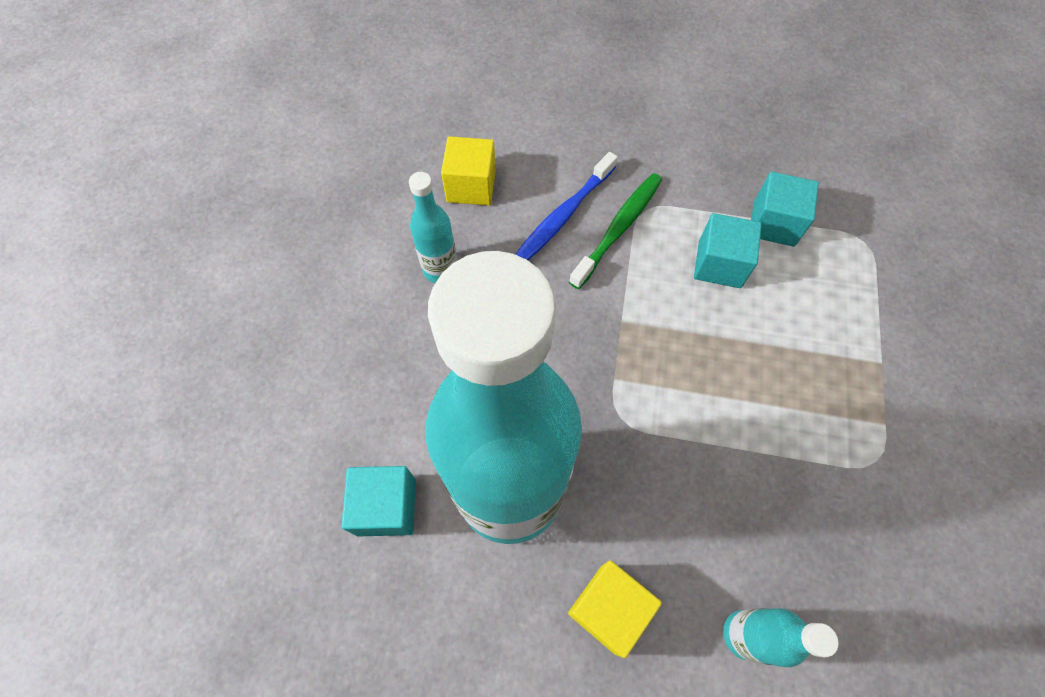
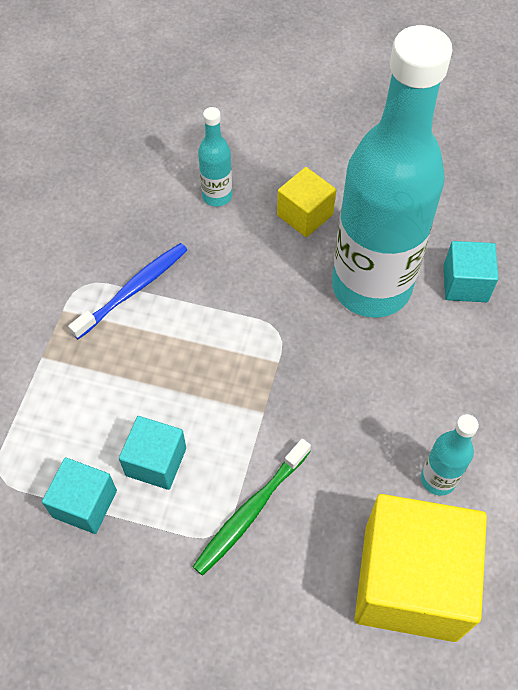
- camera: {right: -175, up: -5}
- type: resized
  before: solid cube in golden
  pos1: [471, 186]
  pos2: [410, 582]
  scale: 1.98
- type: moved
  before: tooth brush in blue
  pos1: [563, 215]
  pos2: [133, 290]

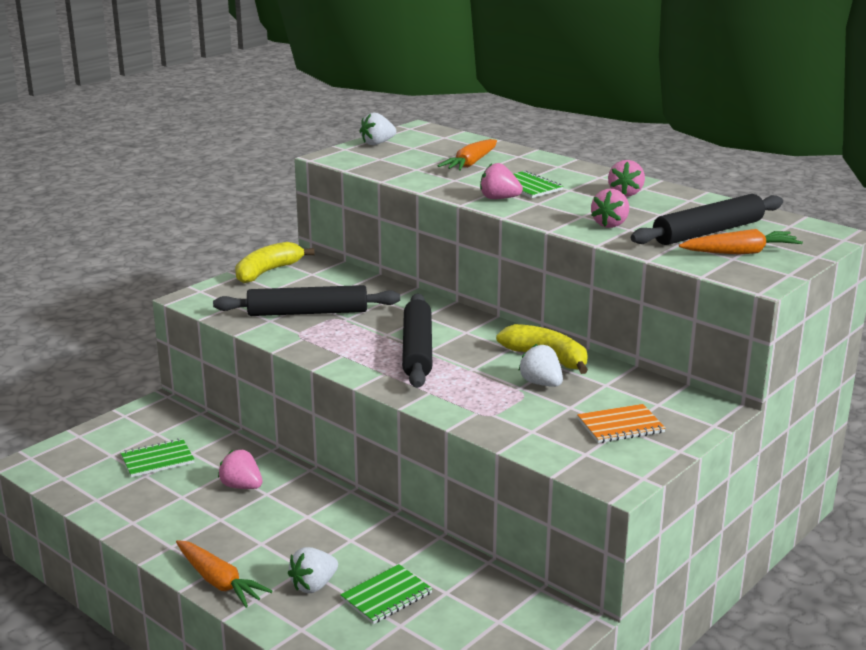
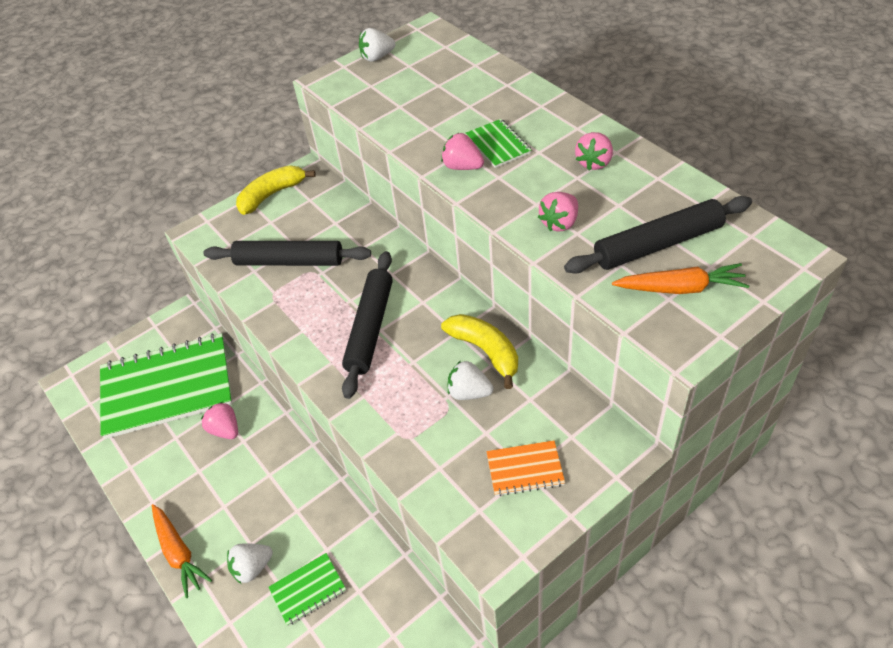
- camera: {right: 15, up: 25}
- type: removed
  before: toy carrot in orange-coloured
  pos1: [470, 163]
- type: turned
  before: toy strawberry in pure white
  pos1: [541, 383]
  pos2: [469, 392]
  turn: -45
- type: resized
  before: notebook in leaf-green
  pos1: [157, 460]
  pos2: [167, 387]
  scale: 2.34

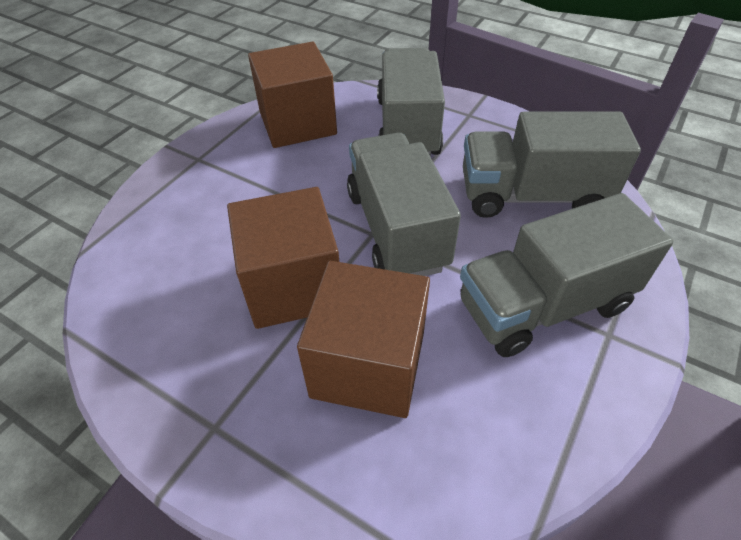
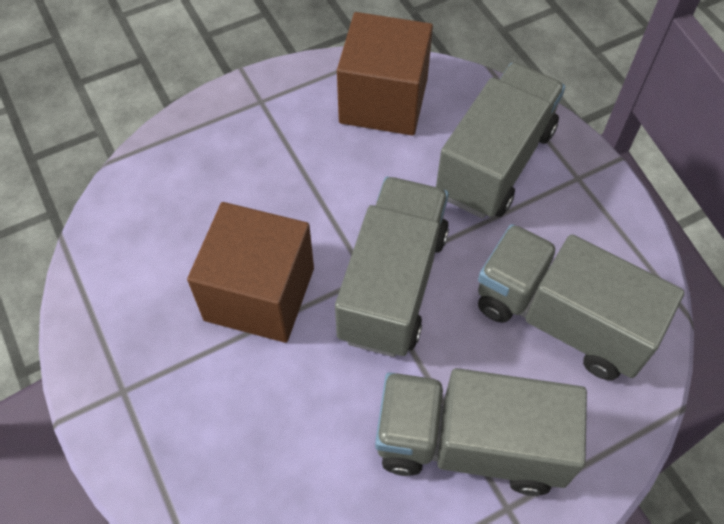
- camera: {right: 30, up: 10}
- type: removed
  before: solid cube in russet
  pos1: [368, 364]

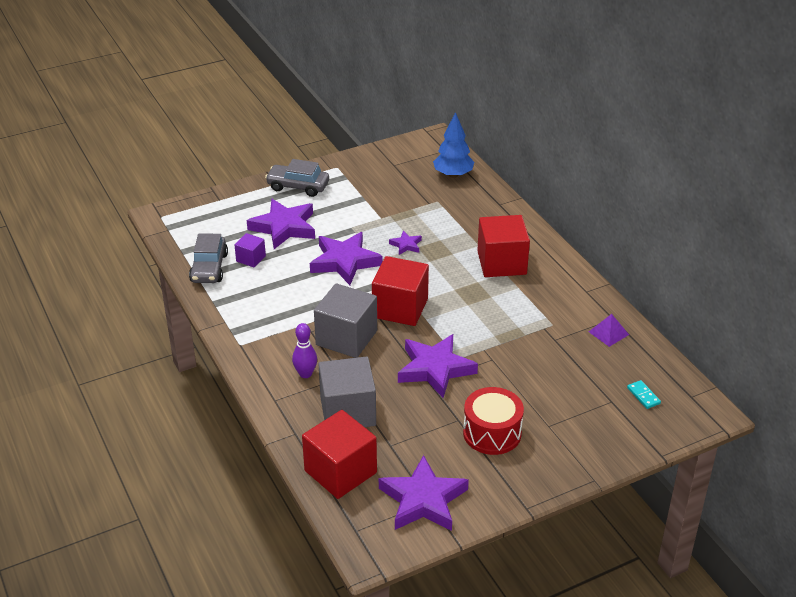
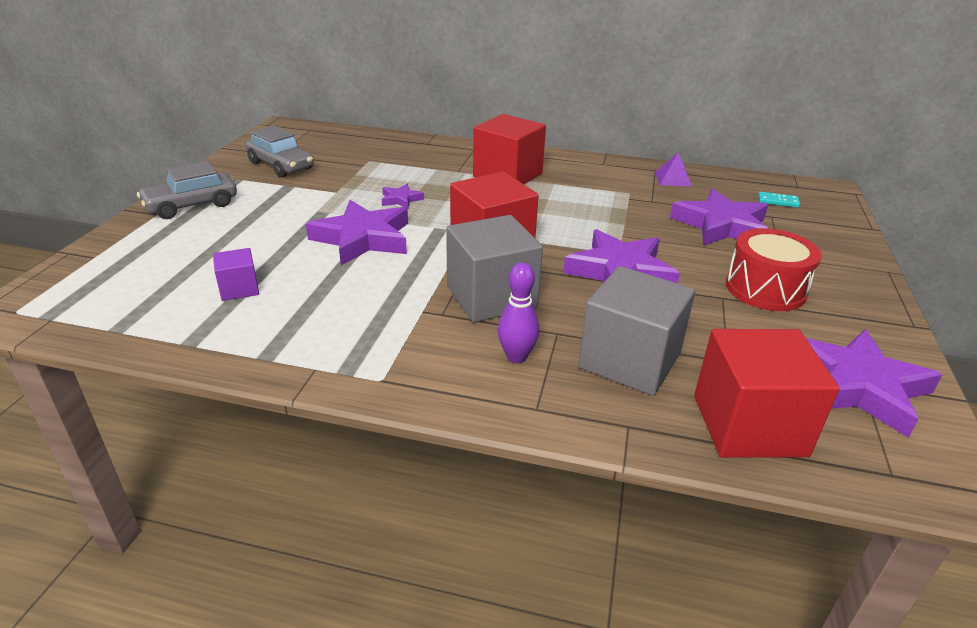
- camera: {right: -50, up: -5}
- type: removed
  before: toy tree in blue
  pos1: [453, 175]
- type: moved
  before: star in royal purple
  pos1: [284, 227]
  pos2: [721, 226]
- type: moved
  before: toy car in gray
  pos1: [209, 268]
  pos2: [281, 166]

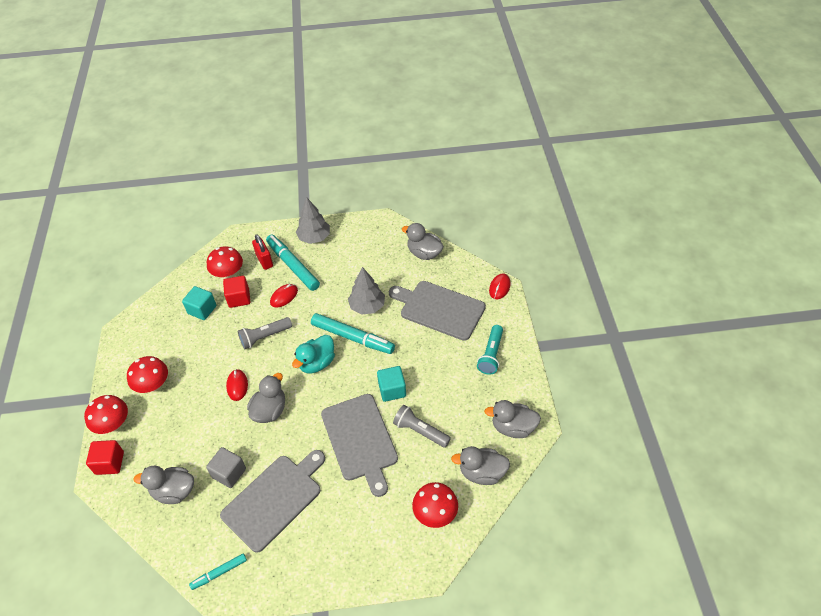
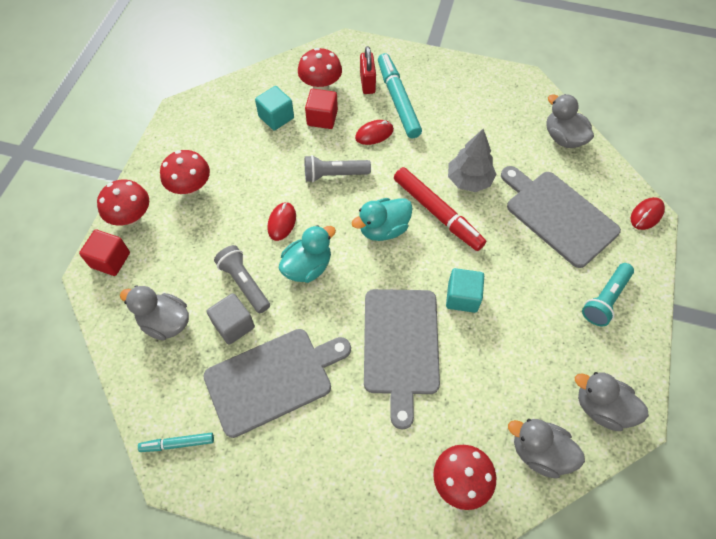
- camera: {right: 20, up: 10}
- type: removed
  before: toy tree in gray
  pos1: [314, 237]
- type: recoloured
  before: marker in turquoise
  after: marker in crimson
  pos1: [353, 337]
  pos2: [437, 213]
- type: recoloured
  before: rubber duck in gray
  after: rubber duck in turquoise
  pos1: [270, 410]
  pos2: [307, 267]
- type: moved
  before: torch in gray
  pos1: [420, 431]
  pos2: [244, 283]

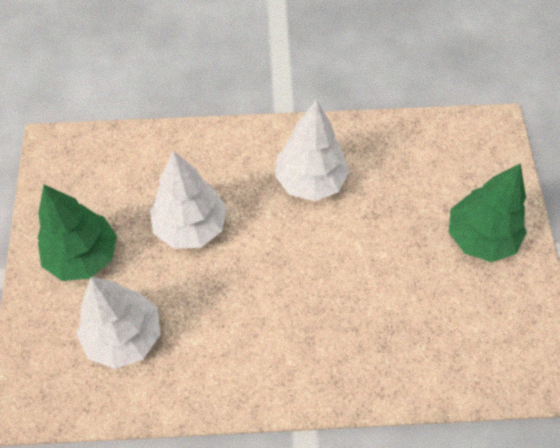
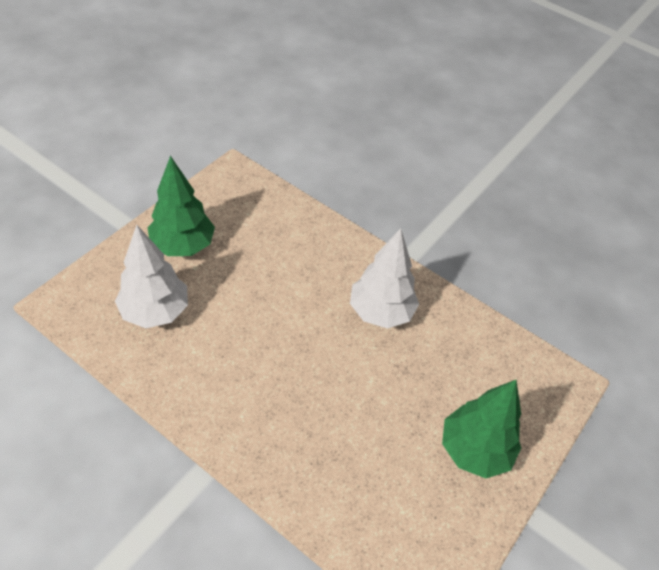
- camera: {right: 35, up: -10}
- type: removed
  before: toy tree in pure white
  pos1: [190, 227]

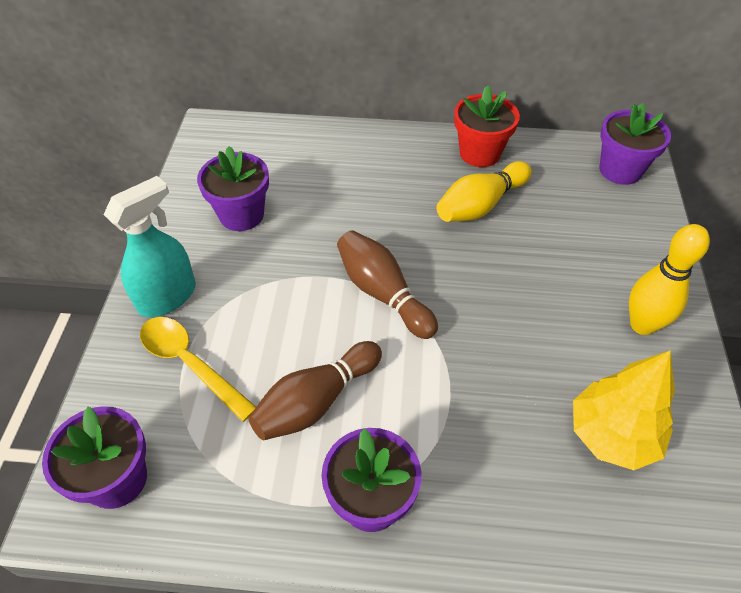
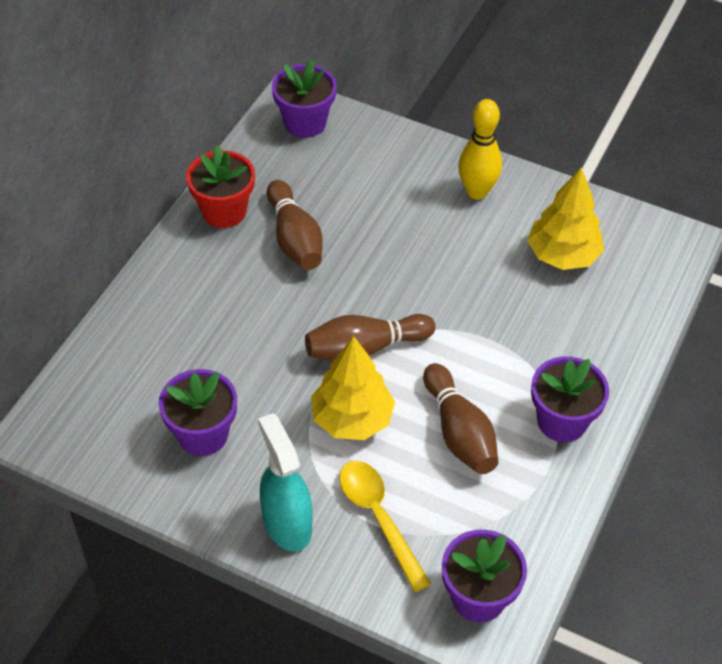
- camera: {right: -70, up: 0}
- type: recoloured
  before: skittle in golden
  after: skittle in russet
  pos1: [480, 205]
  pos2: [294, 238]
- type: turned
  before: spoon in golden
  pos1: [190, 364]
  pos2: [379, 518]
  turn: 90
- type: added
  after: toy tree in golden
  pos2: [352, 419]

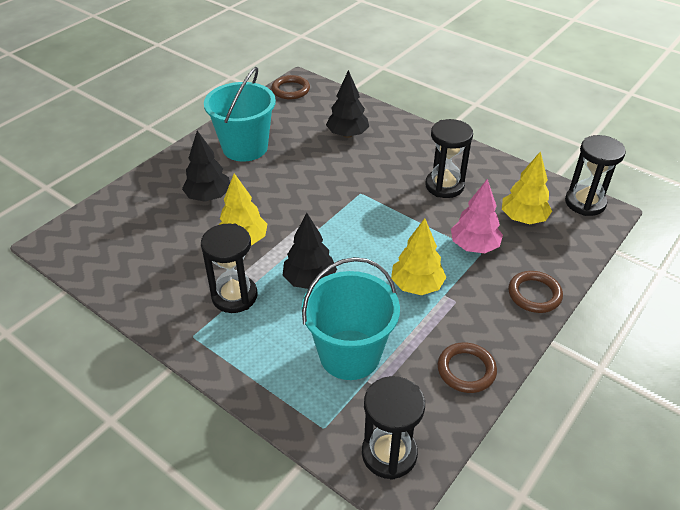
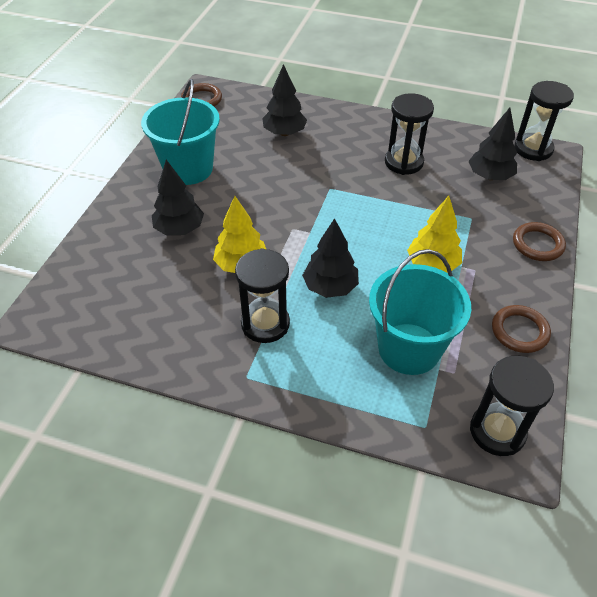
- camera: {right: -20, up: 5}
- type: recoloured
  before: toy tree in golden
  after: toy tree in black
  pos1: [523, 218]
  pos2: [489, 176]
- type: removed
  before: toy tree in pink
  pos1: [474, 246]

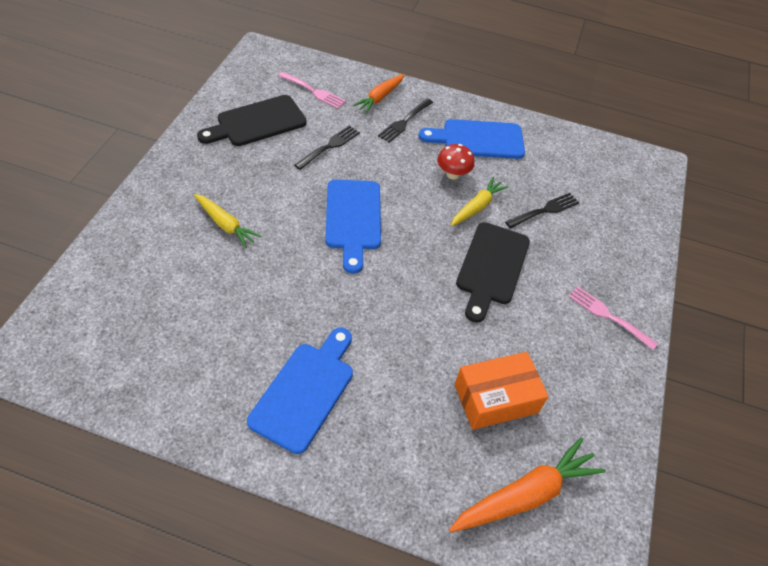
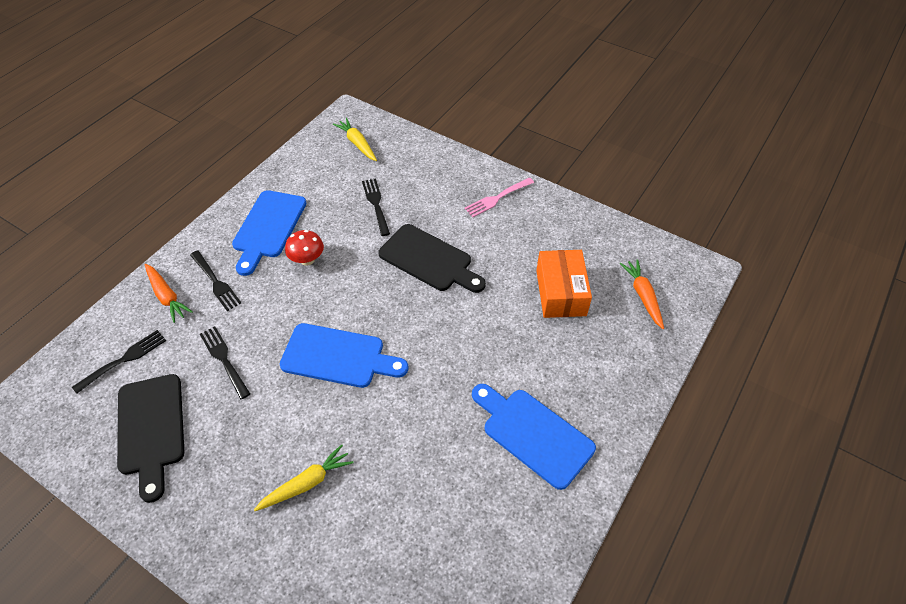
- camera: {right: -70, up: 0}
- type: recoloured
  before: fork in pink
  after: fork in black
  pos1: [313, 91]
  pos2: [124, 360]
- type: moved
  before: toy carrot in golden
  pos1: [477, 207]
  pos2: [357, 144]
- type: resized
  before: toy carrot in orange-coloured
  pos1: [526, 494]
  pos2: [643, 296]
  scale: 0.65

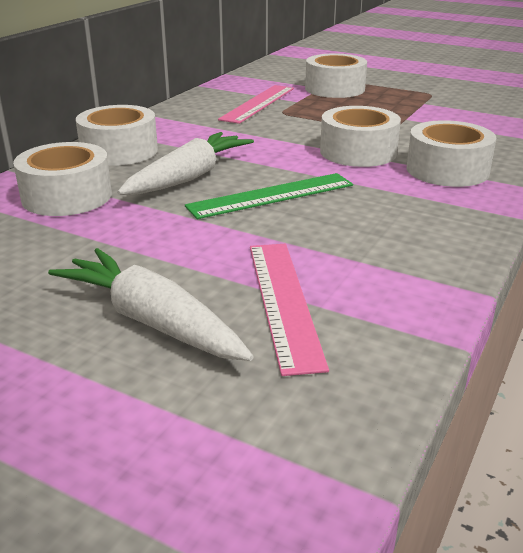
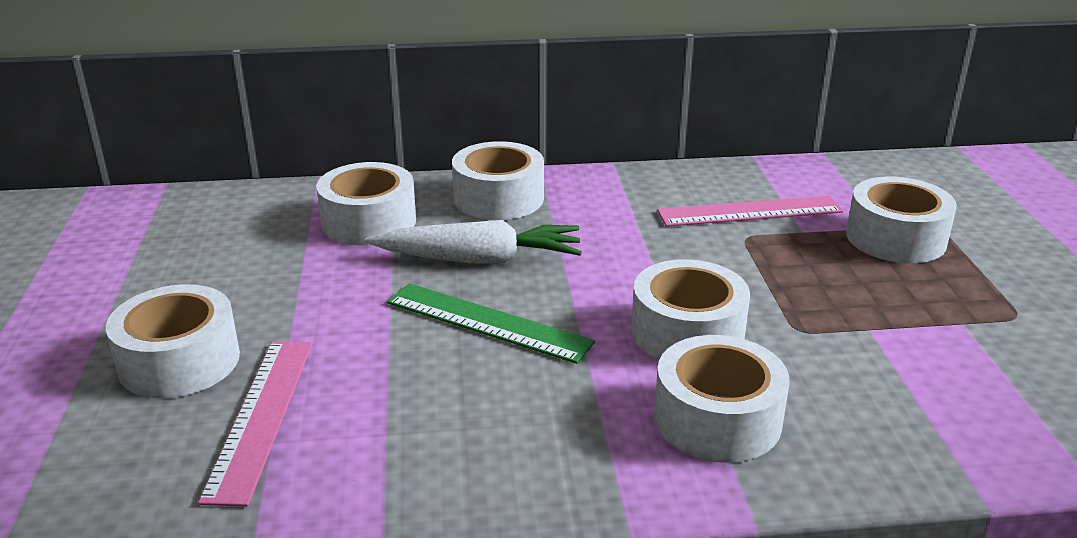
- camera: {right: 55, up: 0}
- type: turned
  before: measuring stick in pink
  pos1: [284, 301]
  pos2: [262, 416]
  turn: -45
- type: replaced
  before: toy carrot in pure white
  after: roll of tape in pure white
  pos1: [152, 321]
  pos2: [179, 361]

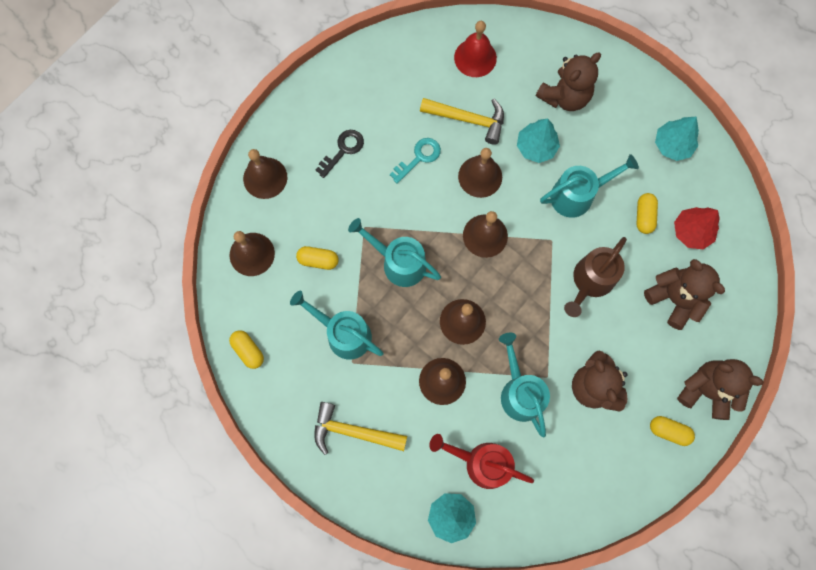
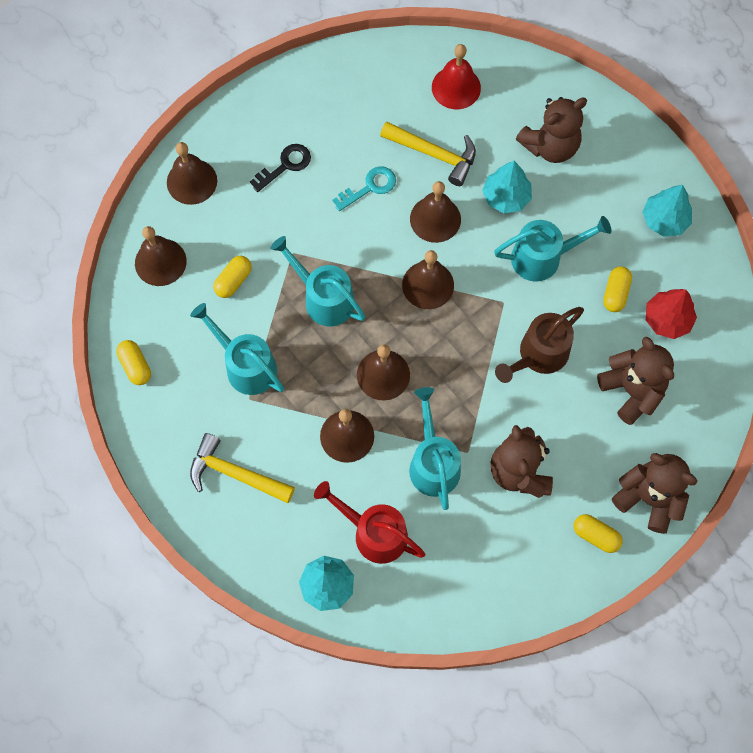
- camera: {right: 10, up: -5}
- type: turned
  before: pill in golden
  pos1: [318, 260]
  pos2: [233, 281]
  turn: -75

